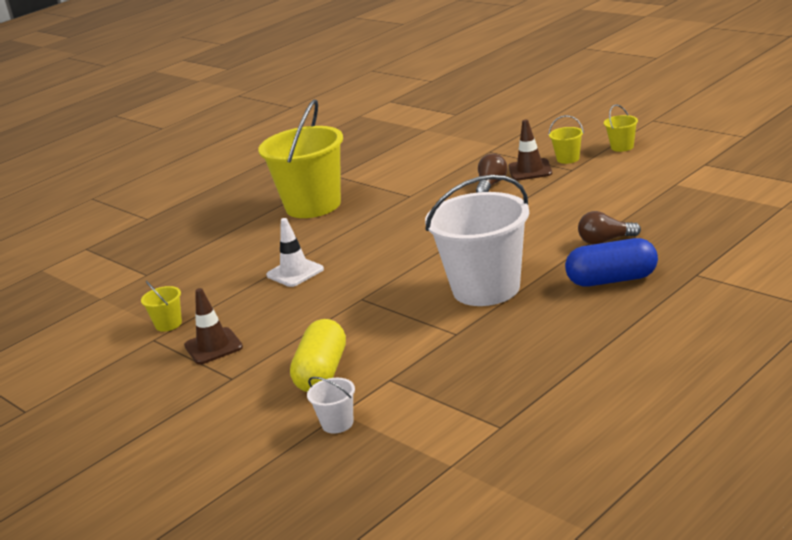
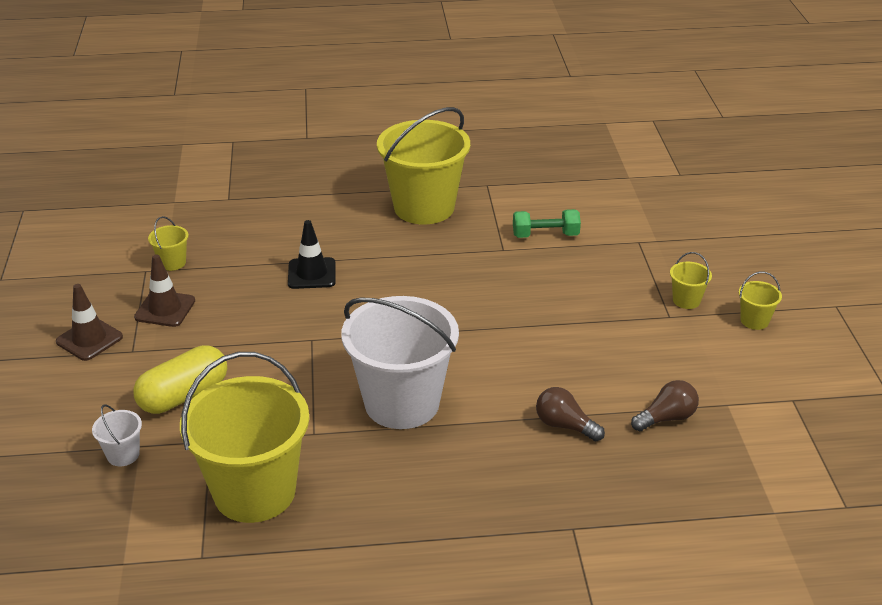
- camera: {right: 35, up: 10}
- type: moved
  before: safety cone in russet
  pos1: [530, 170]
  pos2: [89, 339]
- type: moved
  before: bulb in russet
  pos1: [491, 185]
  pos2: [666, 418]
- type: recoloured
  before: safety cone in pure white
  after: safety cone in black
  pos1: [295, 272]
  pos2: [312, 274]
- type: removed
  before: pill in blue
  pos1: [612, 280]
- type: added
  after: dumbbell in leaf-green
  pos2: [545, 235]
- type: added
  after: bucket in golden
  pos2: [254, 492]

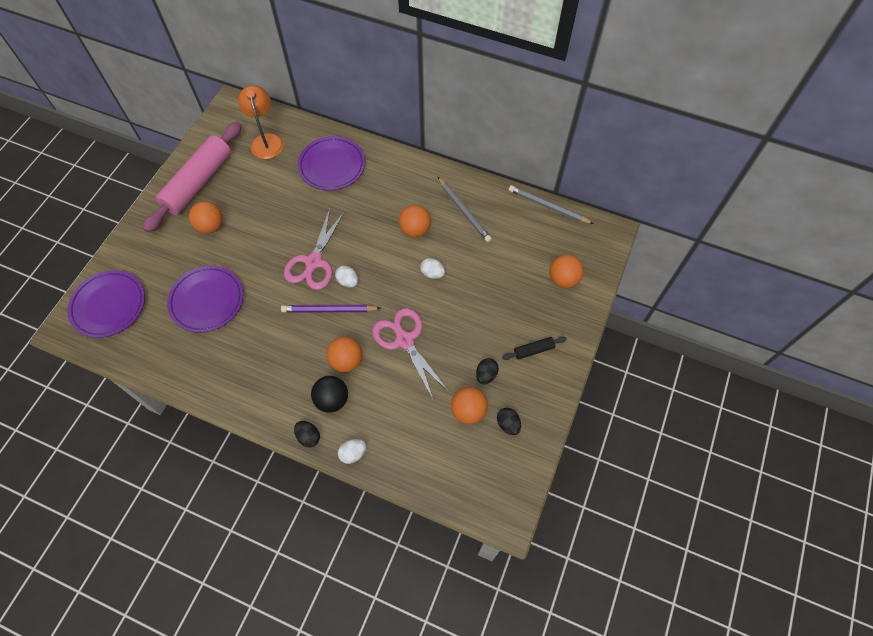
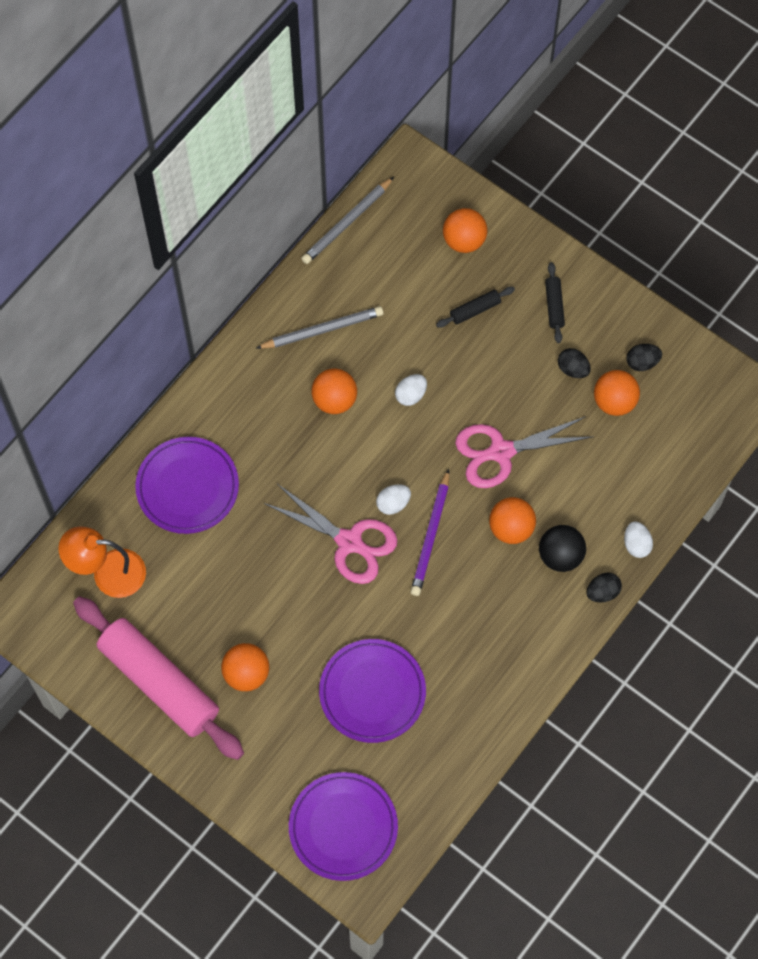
- camera: {right: -75, up: 5}
- type: added
  after: rolling pin in black
  pos2: [475, 310]

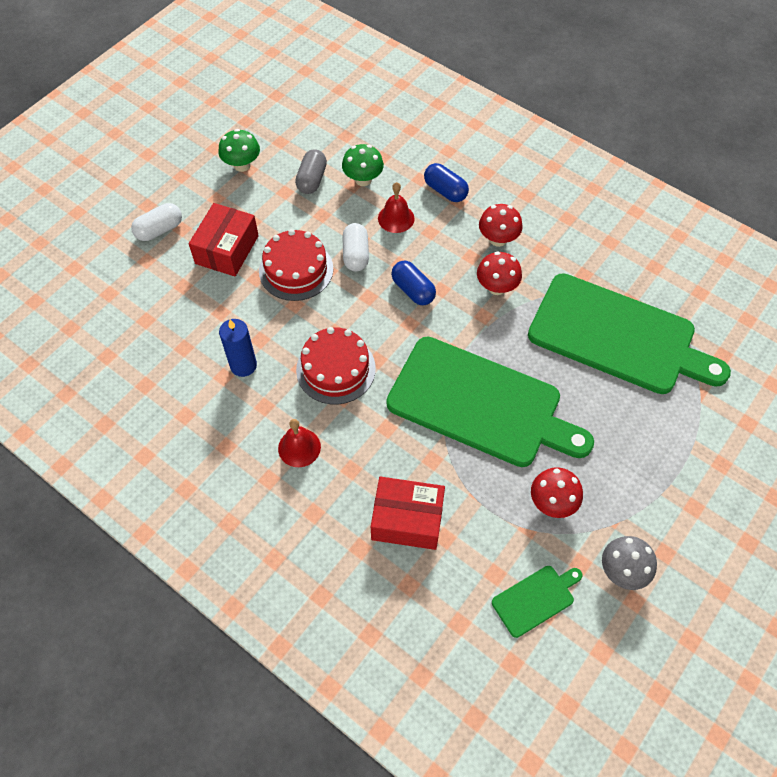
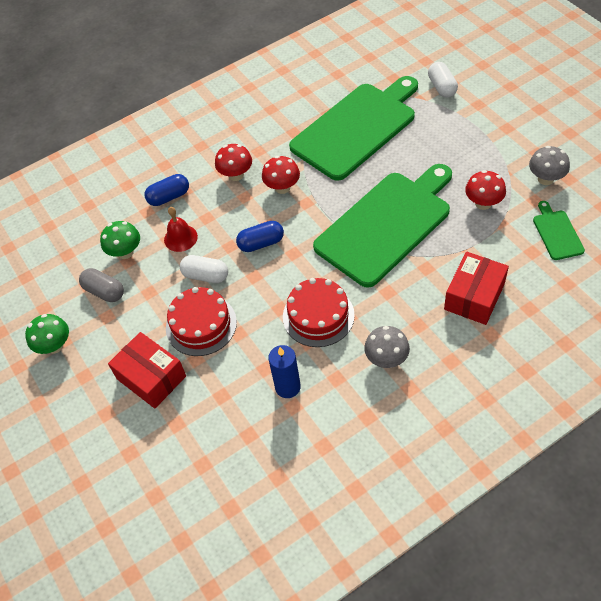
- camera: {right: -65, up: -5}
- type: moved
  before: pill in pure white
  pos1: [159, 230]
  pos2: [442, 87]
- type: replaced
  before: hand bell in crimson
  after: fungus in gray
  pos1: [299, 447]
  pos2: [386, 359]

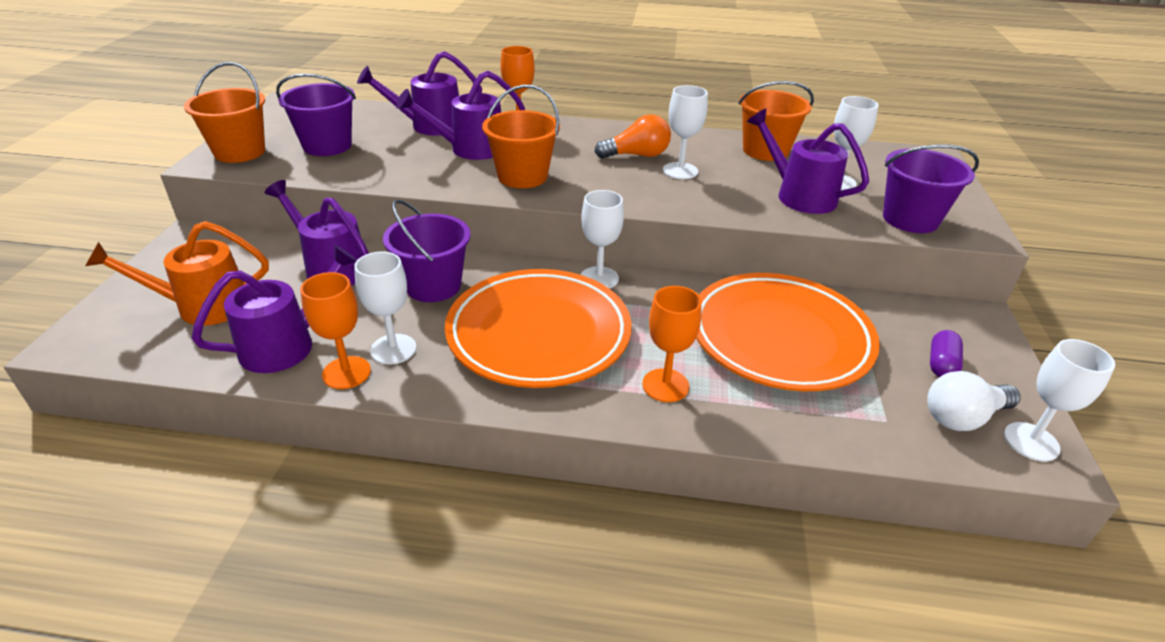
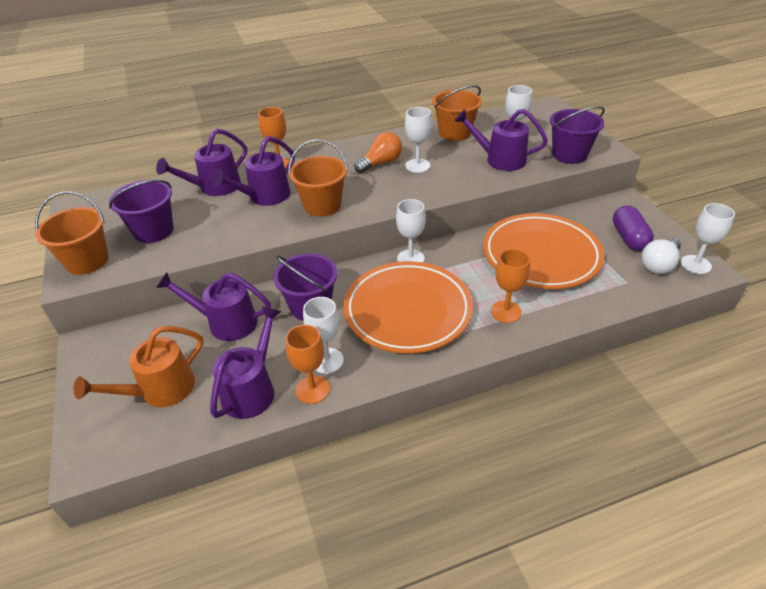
- camera: {right: -25, up: 5}
- type: resized
  before: pill in royal purple
  pos1: [941, 364]
  pos2: [629, 238]
  scale: 1.54

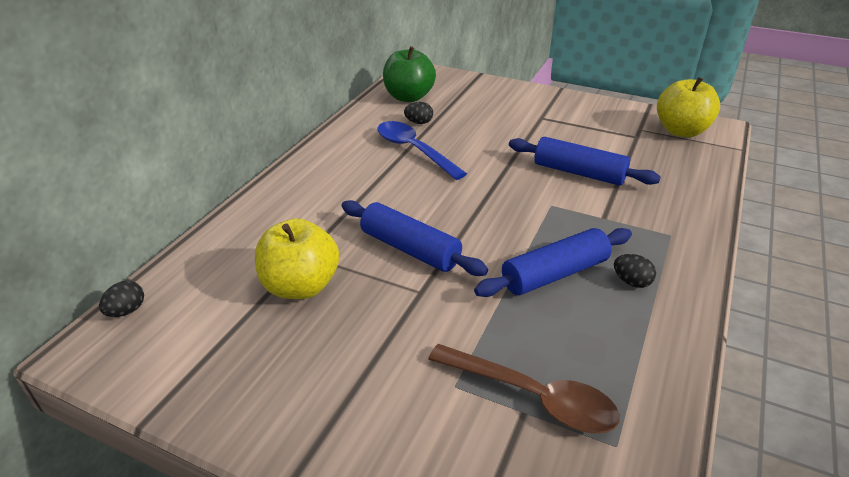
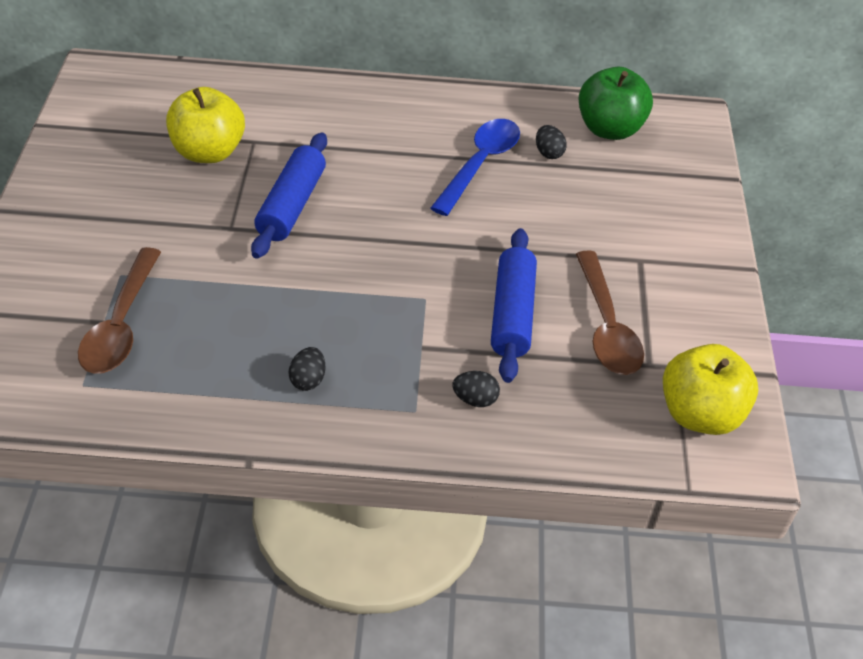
- camera: {right: 65, up: 10}
- type: removed
  before: rolling pin in blue
  pos1: [554, 274]
- type: moved
  before: egg in black
  pos1: [127, 311]
  pos2: [475, 399]
- type: added
  after: spoon in russet
  pos2: [606, 326]

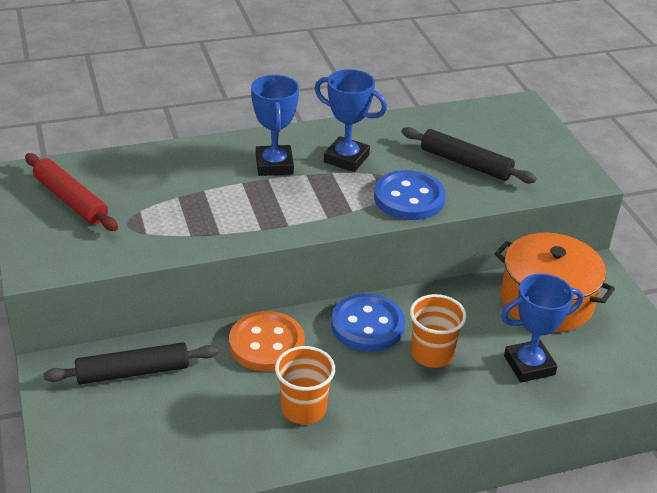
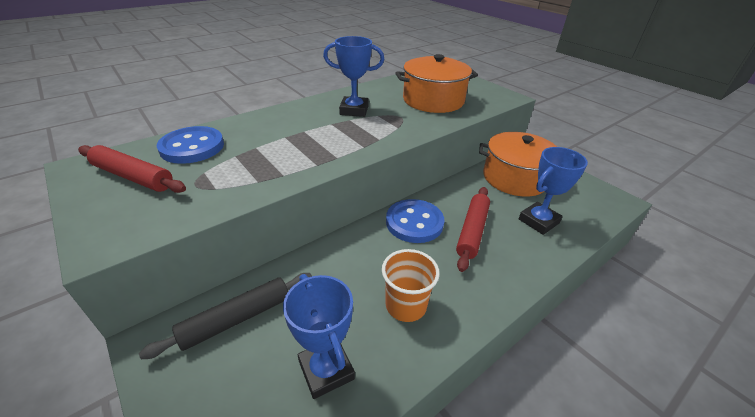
- camera: {right: -20, up: 0}
- type: moved
  before: prize cup in blue
  pos1: [274, 165]
  pos2: [326, 370]
- type: replaced
  before: rolling pin in black
  after: pot in orange-coloured
  pos1: [465, 163]
  pos2: [433, 100]
- type: moved
  before: shirt button in blue
  pos1: [409, 198]
  pos2: [192, 147]
- type: replaced
  before: cup in orange-coloured
  after: rolling pin in crimson
  pos1: [432, 354]
  pos2: [472, 231]
- type: removed
  before: shirt button in orange-coloured
  pos1: [266, 344]

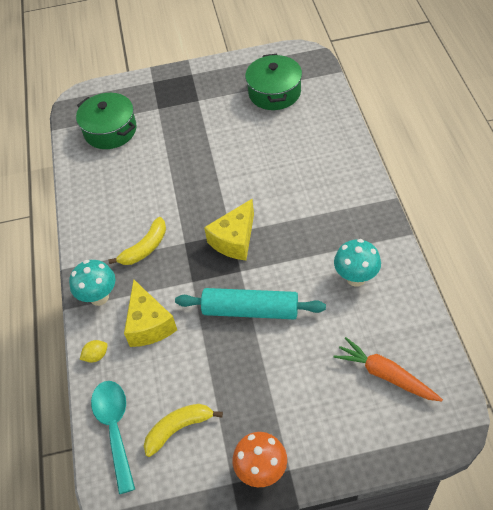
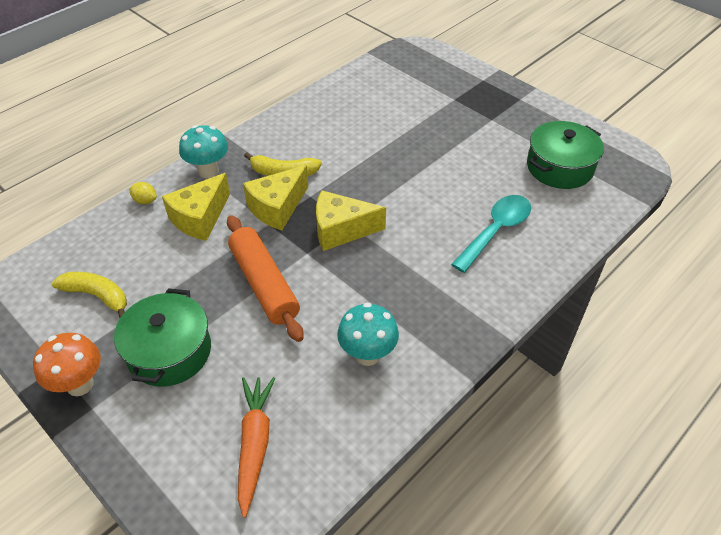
- camera: {right: 50, up: -5}
- type: moved
  before: pot in leaf-green
  pos1: [110, 130]
  pos2: [169, 351]
- type: recoloured
  before: rolling pin in turquoise
  after: rolling pin in orange-coloured
  pos1: [250, 310]
  pos2: [264, 284]
- type: moved
  before: spoon in turquoise
  pos1: [115, 428]
  pos2: [496, 231]
- type: added
  after: cheese wedge in golden
  pos2: [277, 208]

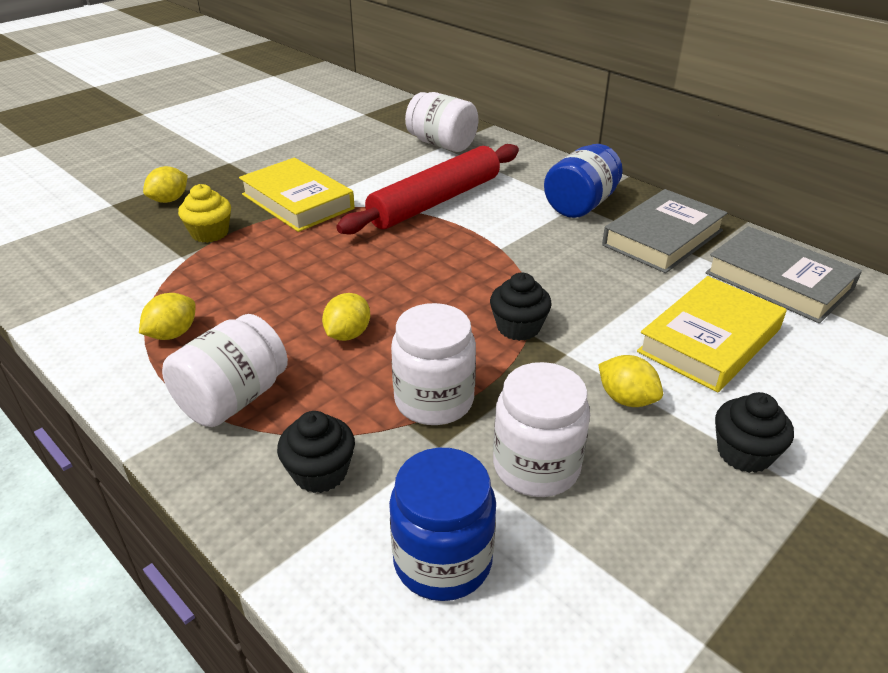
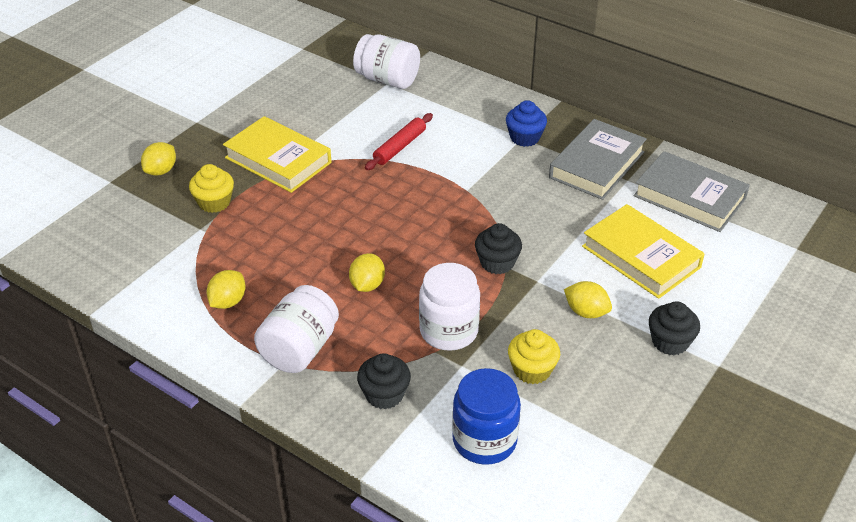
- camera: {right: -10, up: 5}
- type: resized
  before: rolling pin in crimson
  pos1: [435, 201]
  pos2: [399, 147]
  scale: 0.51
- type: replaced
  before: preserve jar in blue
  after: fairy cake in blue
  pos1: [580, 205]
  pos2: [525, 137]
- type: turned
  before: book in golden
  pos1: [709, 340]
  pos2: [641, 257]
  turn: -75
- type: replaced
  before: preserve jar in pure white
  after: fairy cake in golden
  pos1: [536, 466]
  pos2: [532, 370]

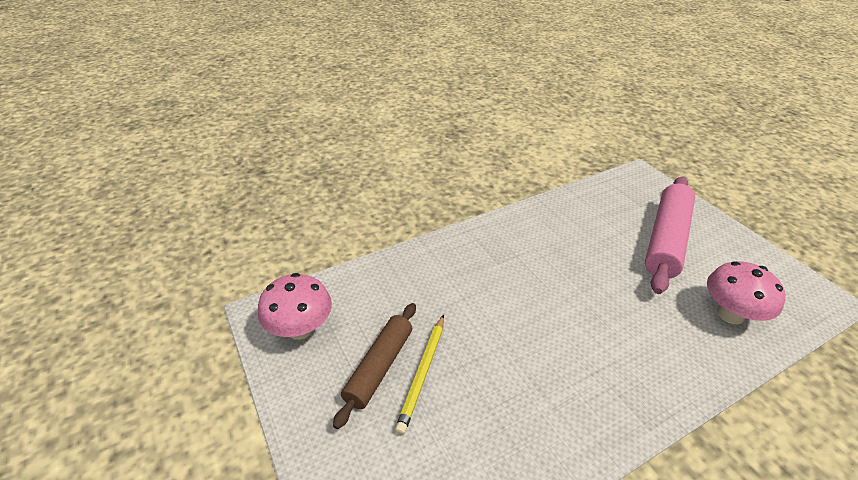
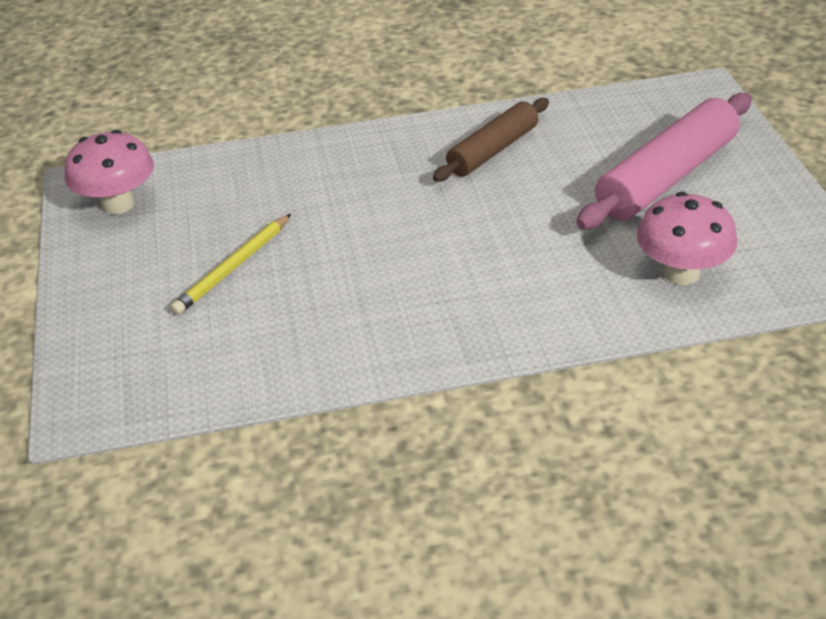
- camera: {right: 20, up: 0}
- type: moved
  before: rolling pin in russet
  pos1: [379, 367]
  pos2: [493, 150]

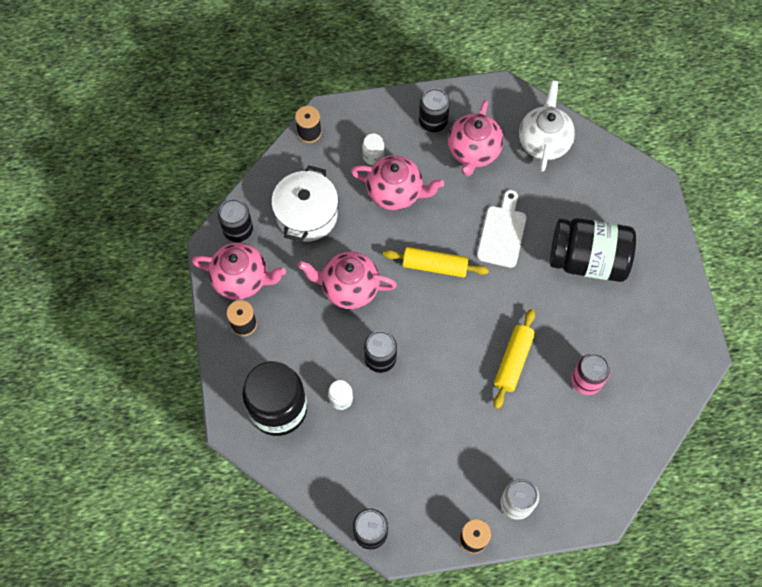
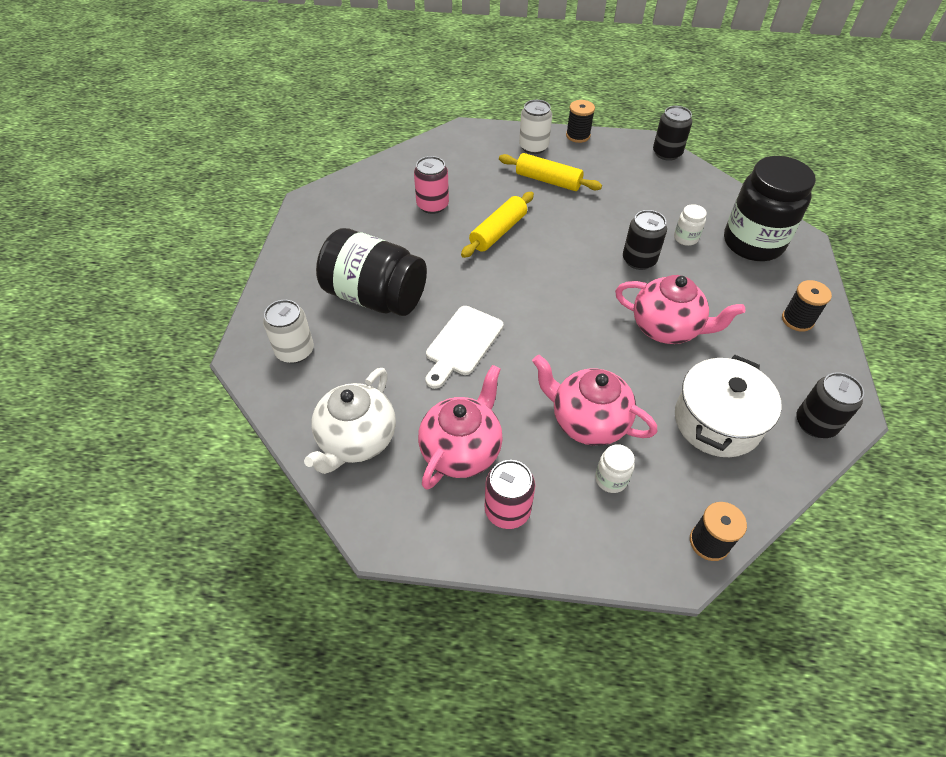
- camera: {right: -165, up: -15}
- type: recoloured
  before: tin in black
  after: tin in pink
  pos1: [433, 122]
  pos2: [507, 510]
- type: removed
  before: china teapot in pink
  pos1: [242, 279]
- type: moved
  before: rolling pin in golden
  pos1: [435, 266]
  pos2: [548, 181]
- type: added
  after: tin in pure white
  pos2: [295, 351]

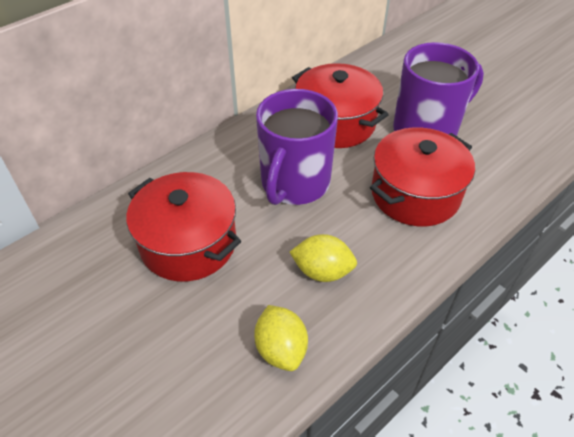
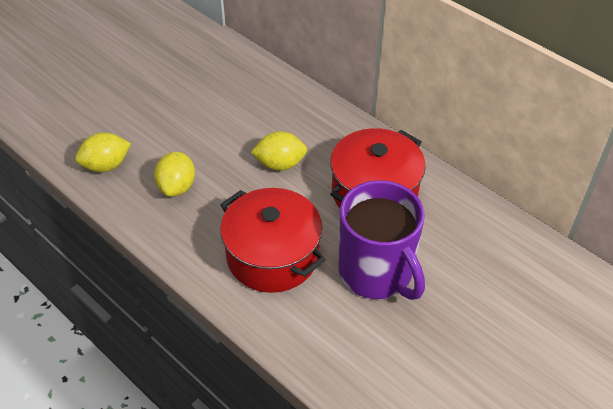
- camera: {right: 85, up: 0}
- type: replaced
  before: mug in royal purple
  after: lemon in golden
  pos1: [294, 183]
  pos2: [280, 164]
- type: removed
  before: pot in crimson
  pos1: [188, 243]

